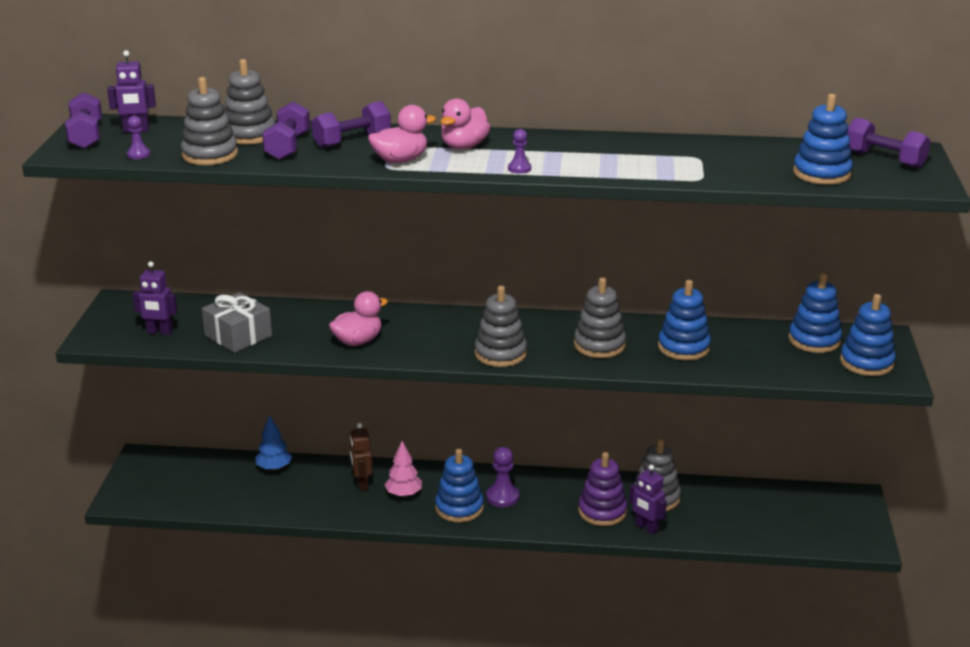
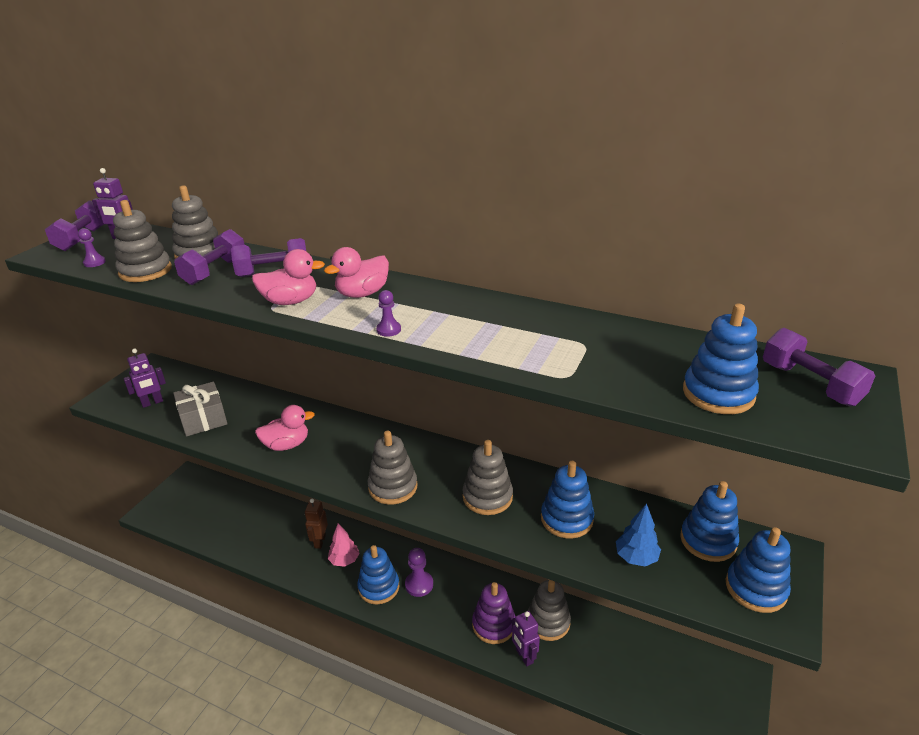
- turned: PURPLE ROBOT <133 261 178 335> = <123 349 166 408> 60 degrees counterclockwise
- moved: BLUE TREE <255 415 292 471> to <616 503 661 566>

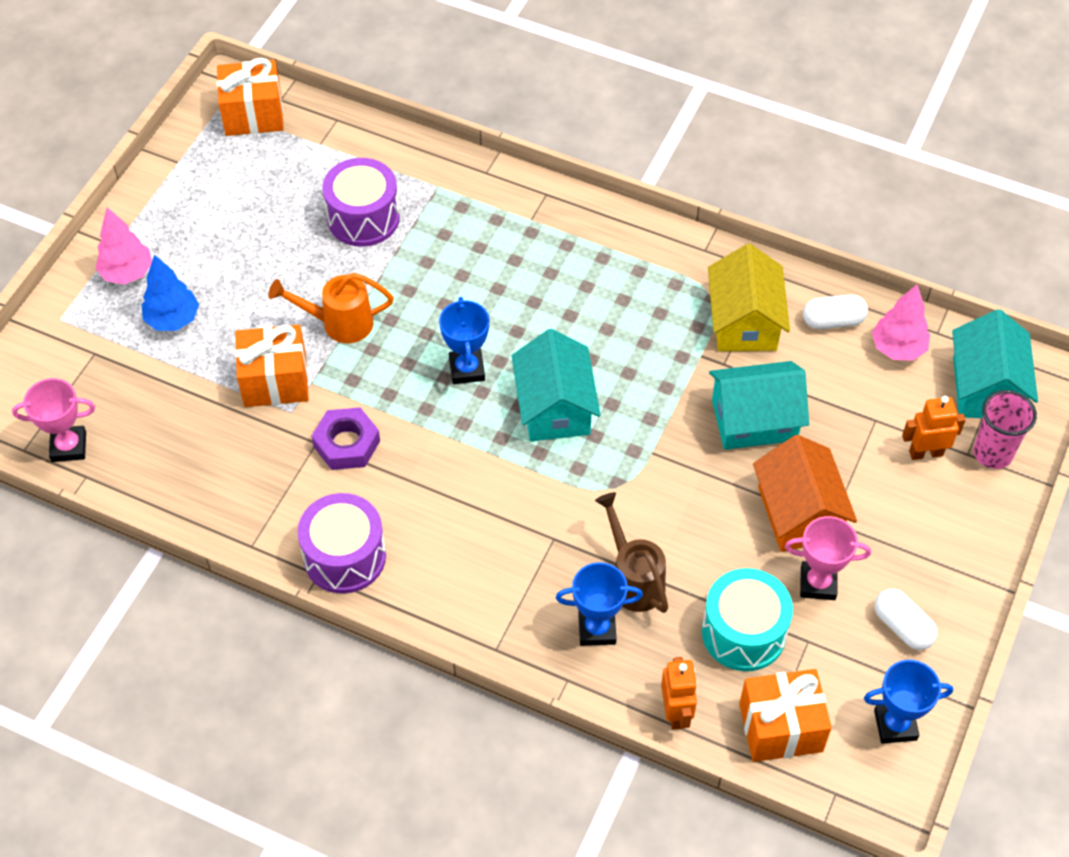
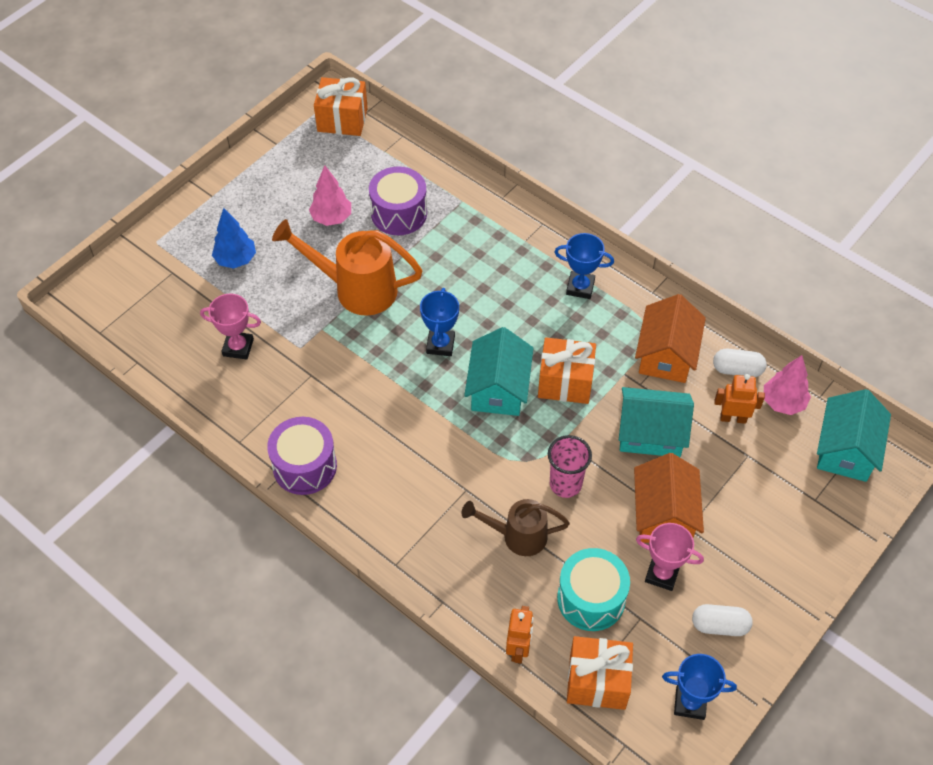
- moved: PINK TREE <95 207 152 284> to <309 165 351 226>
- recoloured: YELLOW HOUSE <708 244 790 351> to ORANGE HOUSE <635 294 706 383>
- resized: ORANGE WATERING CAN <269 273 394 343> = <272 219 423 316> x1.57
- moved: ORANGE GIFT <235 325 309 407> to <538 337 596 404>
- moved: PINK TROPHY <12 378 95 462> to <200 294 261 360>
- moved: PINK CUP <973 390 1037 469> to <548 435 592 498>
- moved: ORANGE ROBOT <902 396 966 460> to <714 374 765 424>
- removed: PURPLE NUT <312 407 380 470>
- turned: BROWN WATERING CAN <595 492 668 613> = <462 499 570 556> 75 degrees counterclockwise
- moved: BLUE TROPHY <556 562 643 646> to <555 233 614 299>
- turned: WHITE CAPSULE <875 589 938 650> = <692 604 753 636> 60 degrees counterclockwise

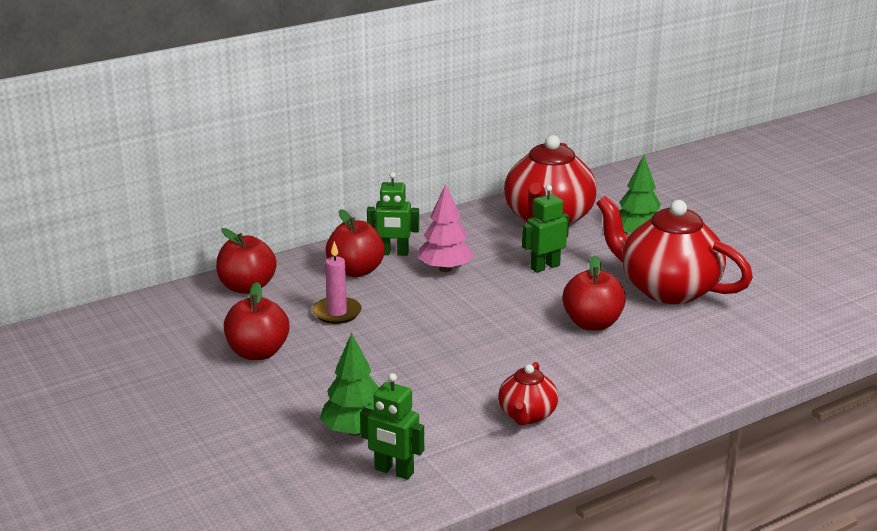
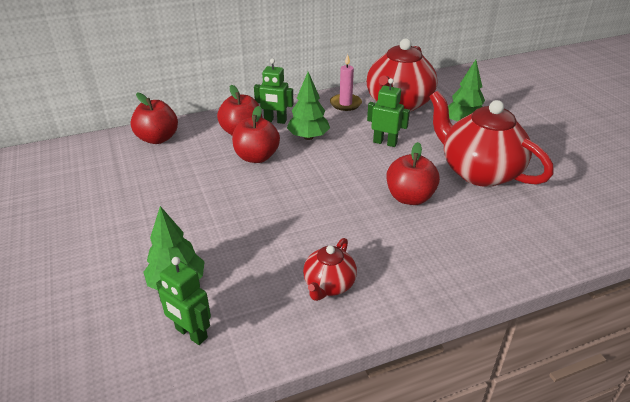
- recoloured: PINK TREE <418 184 474 272> to GREEN TREE <287 72 330 140>
- turned: GREEN ROBOT <522 185 569 273> = <367 78 410 147> 45 degrees clockwise
- moved: PINK CANDLE <313 241 362 324> to <330 54 362 111>
- moved: RED APPLE <224 282 289 360> to <232 106 280 163>

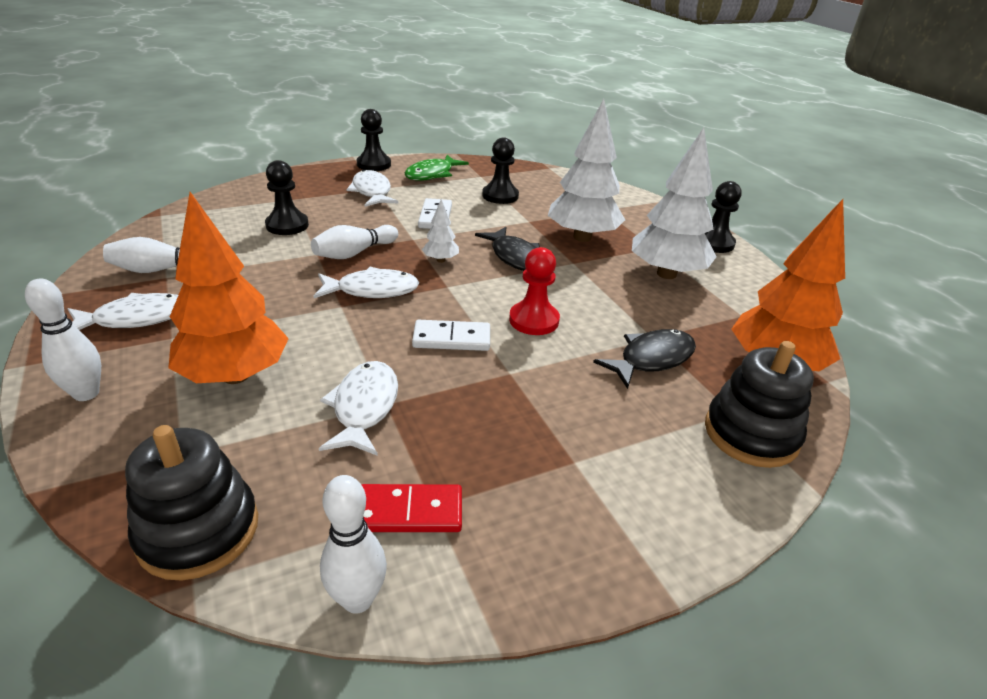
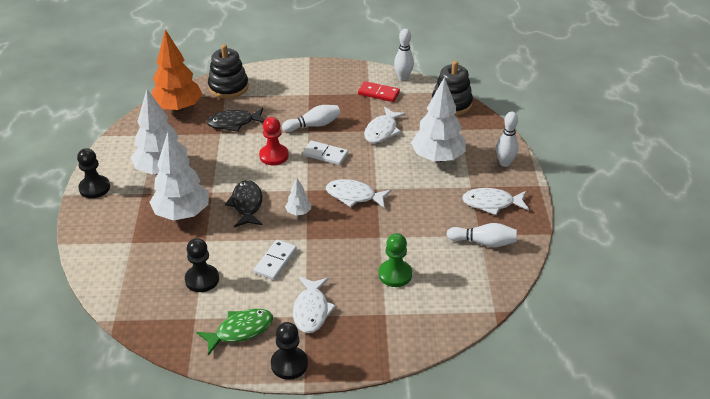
- recoloured: BLACK PAWN <265 160 309 235> to GREEN PAWN <378 233 412 287>
- recoloured: ORANGE TREE <168 192 289 384> to WHITE TREE <411 77 466 162>
- moved: WHITE BOWLING PIN <311 225 398 259> to <282 105 341 132>

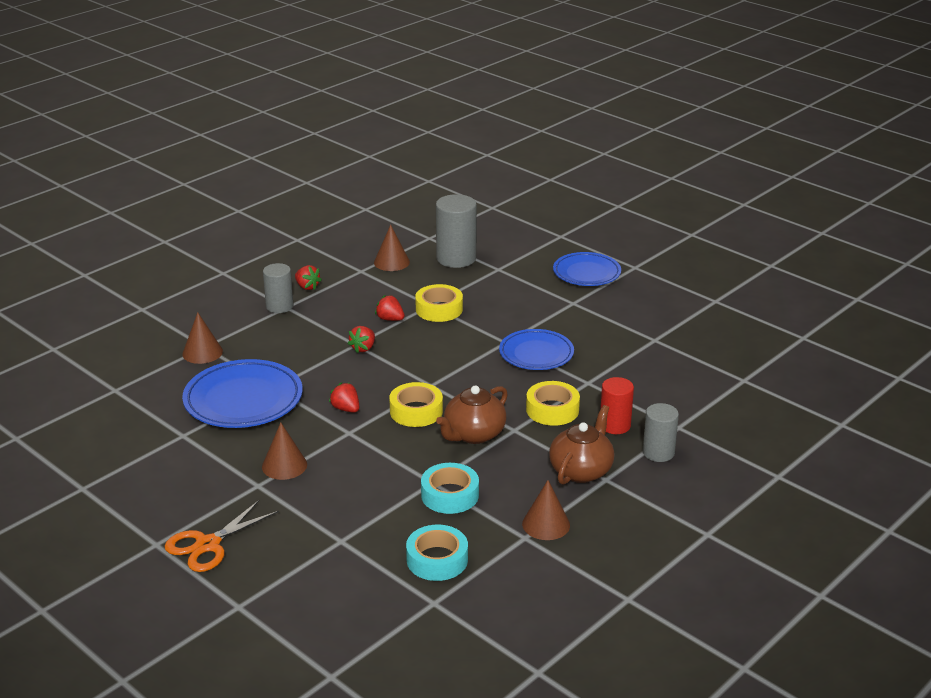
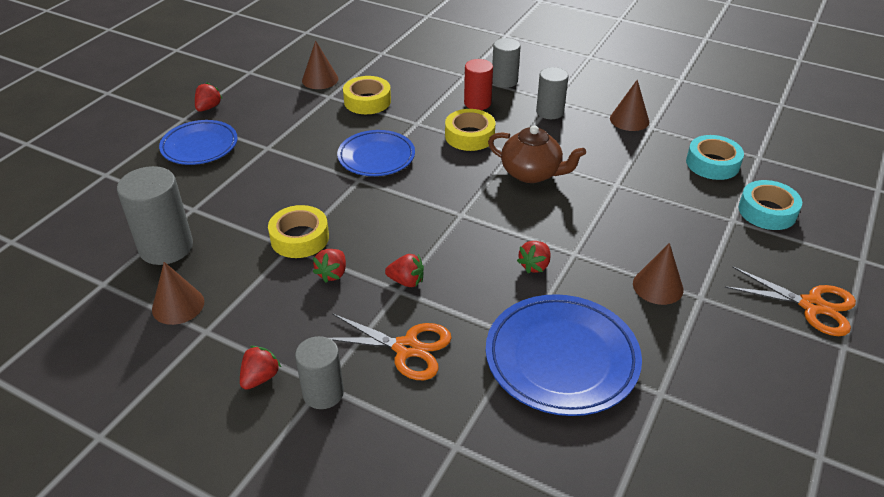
- moved: BROWN CONE <182 312 223 364> to <302 41 338 89>
- moved: YELLOW TAPE <389 382 443 427> to <343 76 391 114>
- replaced: BROWN TEAPOT <549 405 614 485> to GREY CYLINDER <536 67 568 119>
- moved: TURQUOISE TAPE <421 463 479 514> to <739 180 802 230>
- added: RED STRAWBERRY <195 82 223 112>
- added: ORANGE SCISSORS <329 313 452 380>

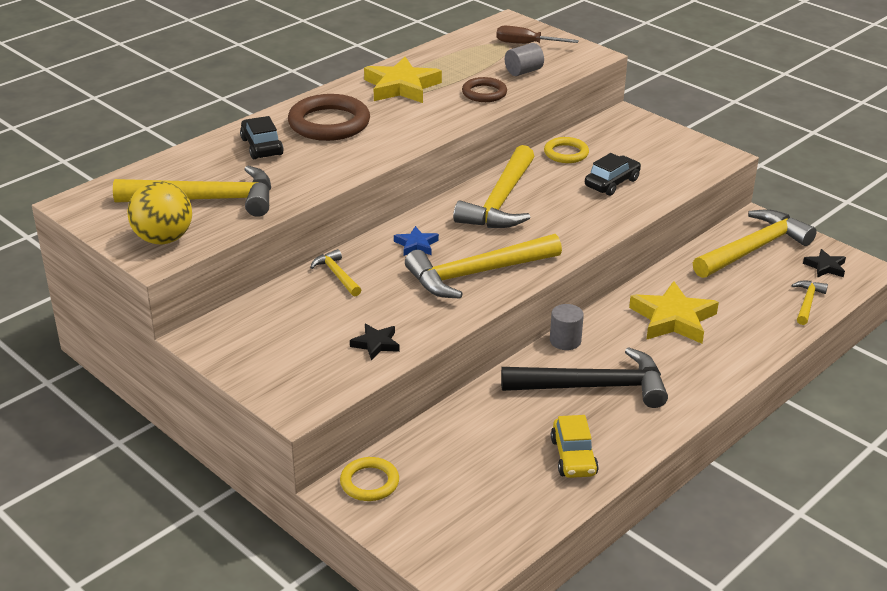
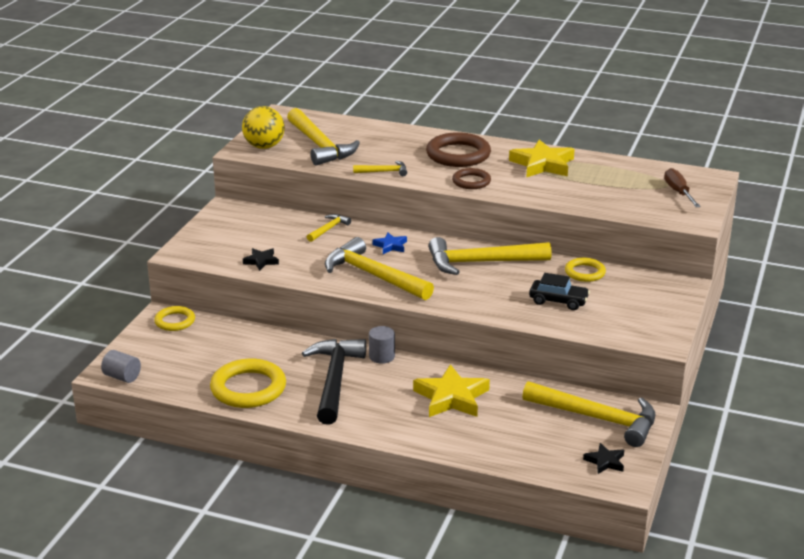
- moved: GREY CYLINDER <505 43 544 76> to <101 350 141 383>
- moved: BROWN RING <462 77 507 102> to <452 168 491 189>
- removed: BLACK CAR <240 116 284 159>
- moved: YELLOW HAMMER <792 281 828 325> to <353 161 407 176>
- turned: BLACK HAMMER <501 347 668 408> = <302 339 366 425> 150 degrees counterclockwise
- replaced: YELLOW CAR <551 415 599 478> to YELLOW RING <210 359 286 408>

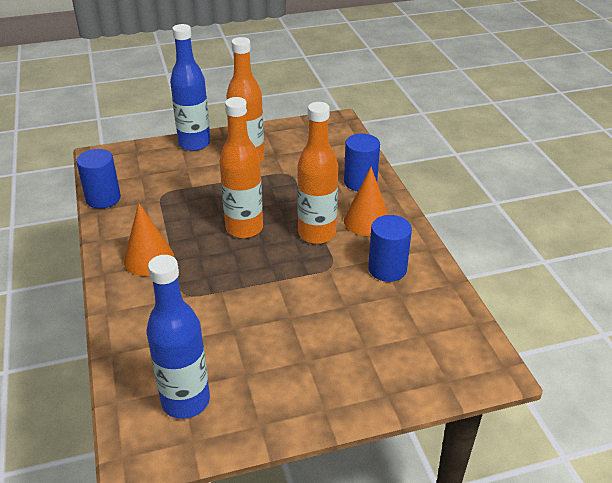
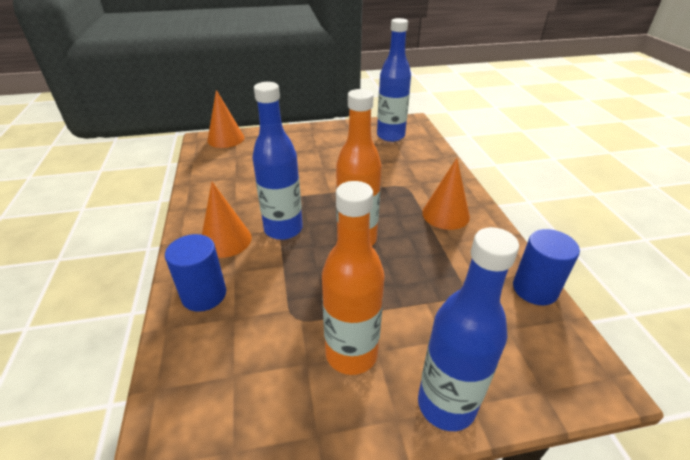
- recoloured: ORANGE BOTTLE <297 102 338 244> to BLUE BOTTLE <252 82 303 240>
- removed: BLUE CYLINDER <368 215 412 282>
- added: ORANGE CONE <208 90 244 148>

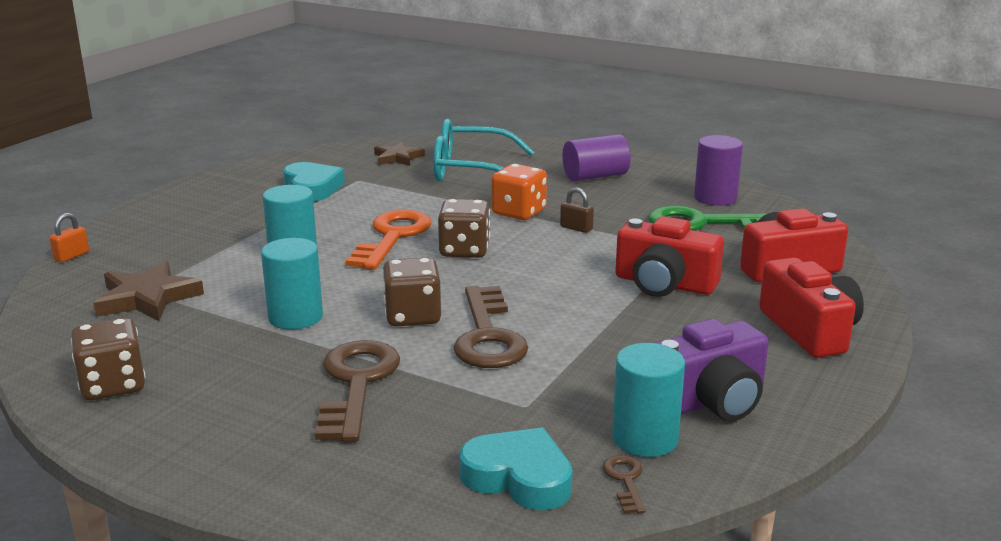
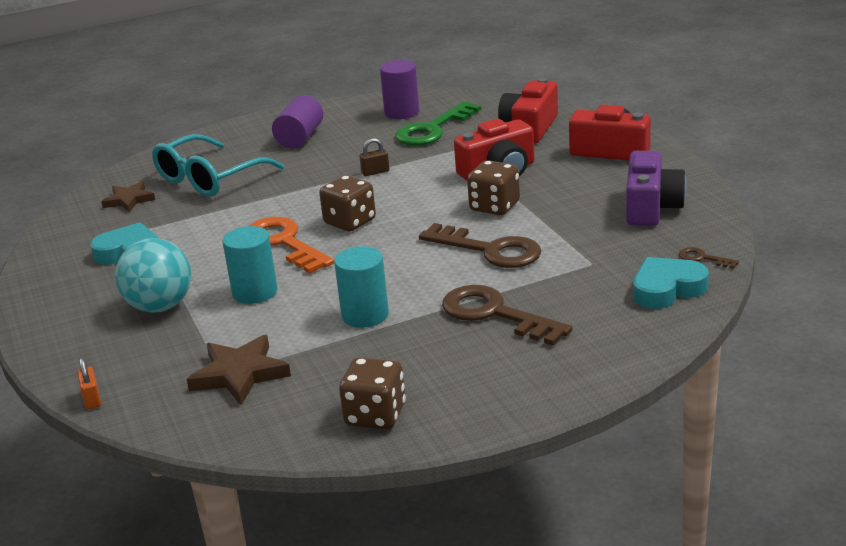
- removed: ORANGE DICE <491 164 547 220>
- moved: BROWN DICE <382 257 441 326> to <467 160 520 215>
- removed: TURQUOISE CYLINDER <612 343 685 457>
- added: TURQUOISE BALL <115 238 191 313>

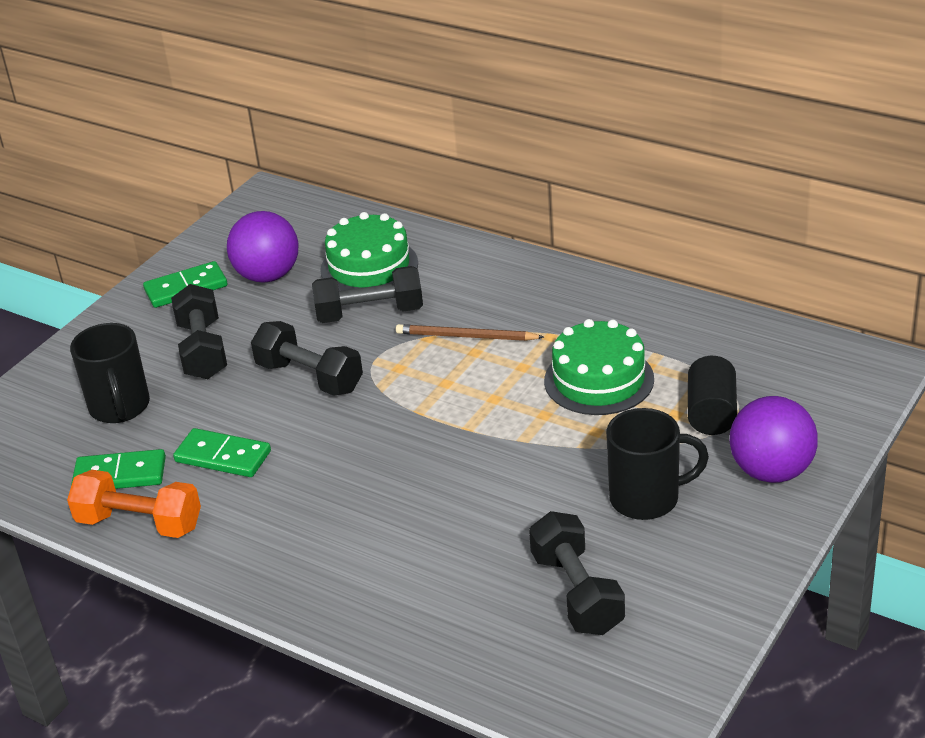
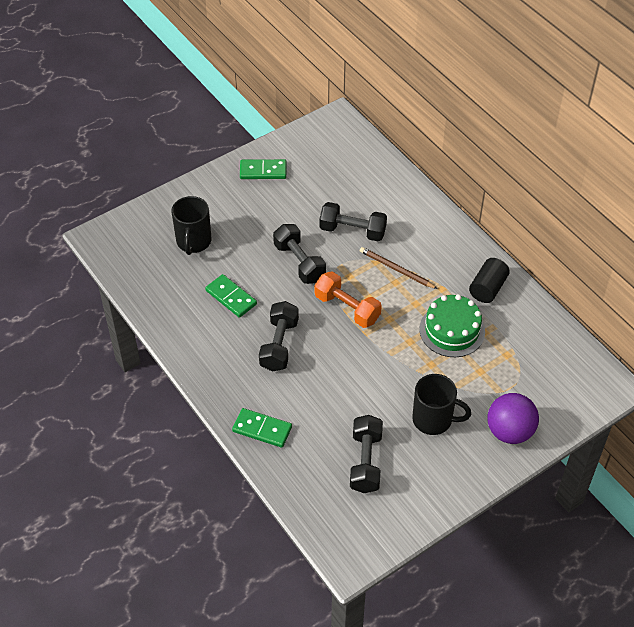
- removed: PURPLE BALL <227 211 298 283>
- removed: GREEN CAKE <320 212 418 291>
- moved: BLACK DUMBBELL <171 284 227 379> to <259 301 299 372>
- moved: BLACK CYLINDER <688 356 737 435> to <469 258 510 303>
- moved: GREEN DOMINO <71 449 166 489> to <232 408 292 448>
- moved: ORANGE DUMBBELL <67 470 201 538> to <315 271 382 328>

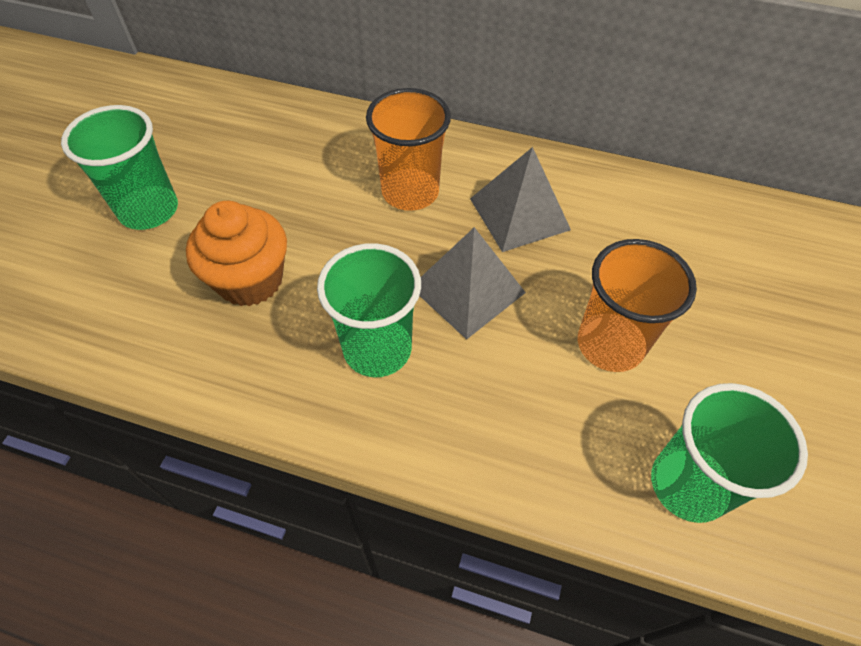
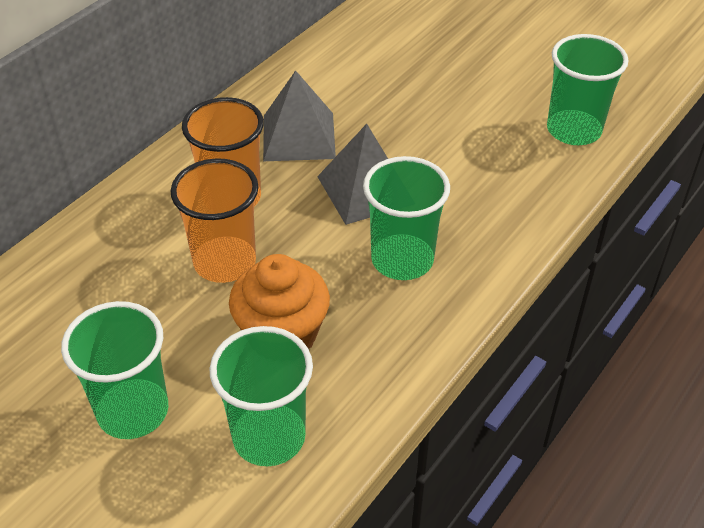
- moved: ORANGE CUP <578 239 697 372> to <171 158 258 283>
- added: GREEN CUP <209 326 313 466>

